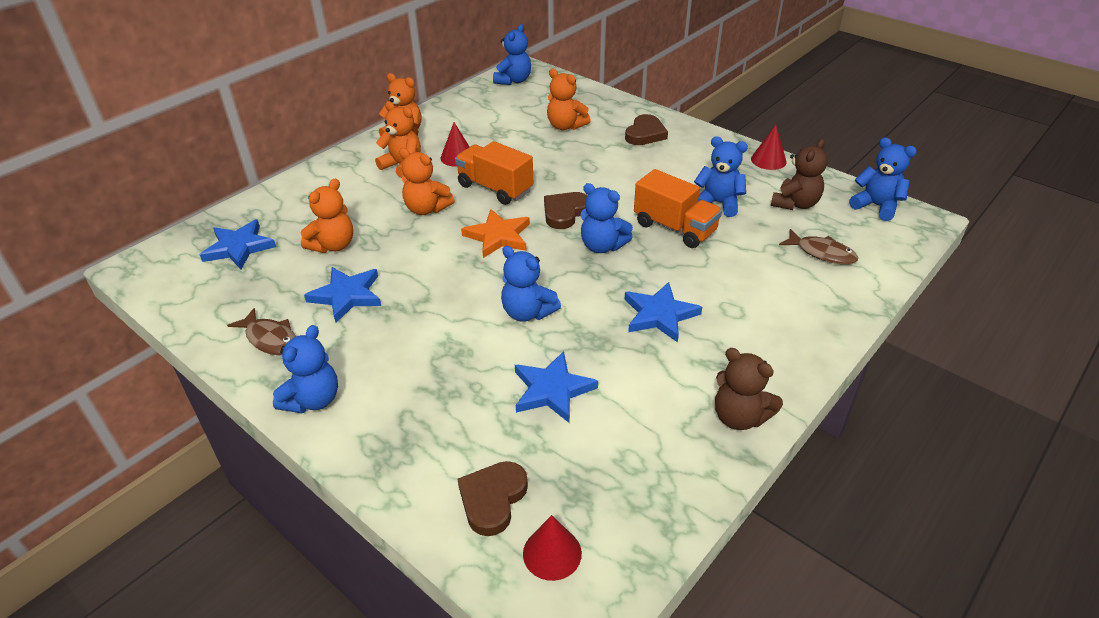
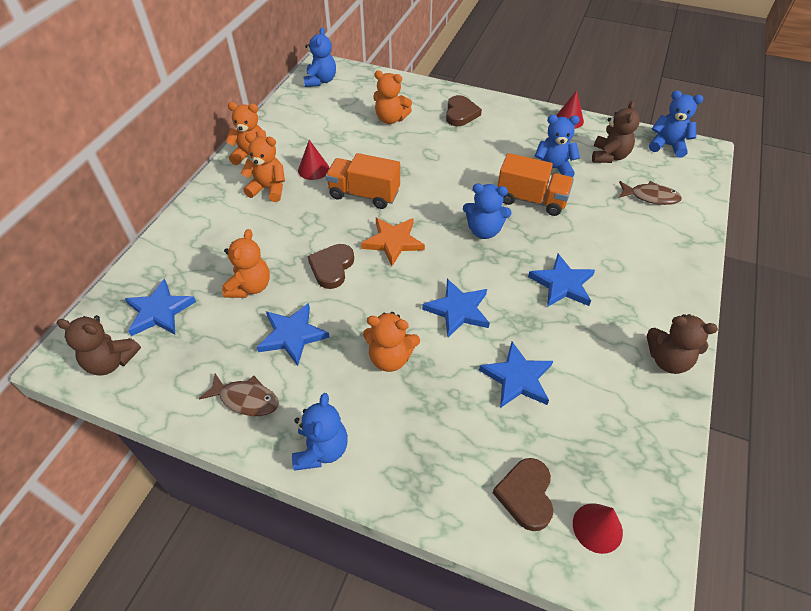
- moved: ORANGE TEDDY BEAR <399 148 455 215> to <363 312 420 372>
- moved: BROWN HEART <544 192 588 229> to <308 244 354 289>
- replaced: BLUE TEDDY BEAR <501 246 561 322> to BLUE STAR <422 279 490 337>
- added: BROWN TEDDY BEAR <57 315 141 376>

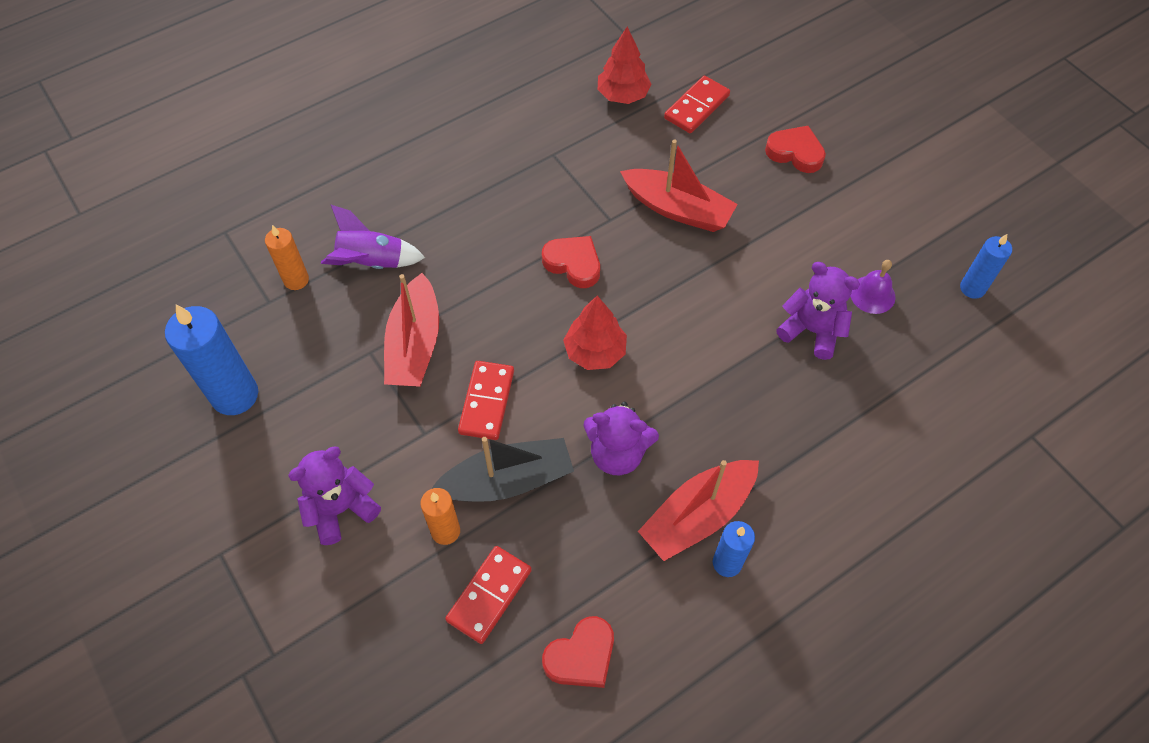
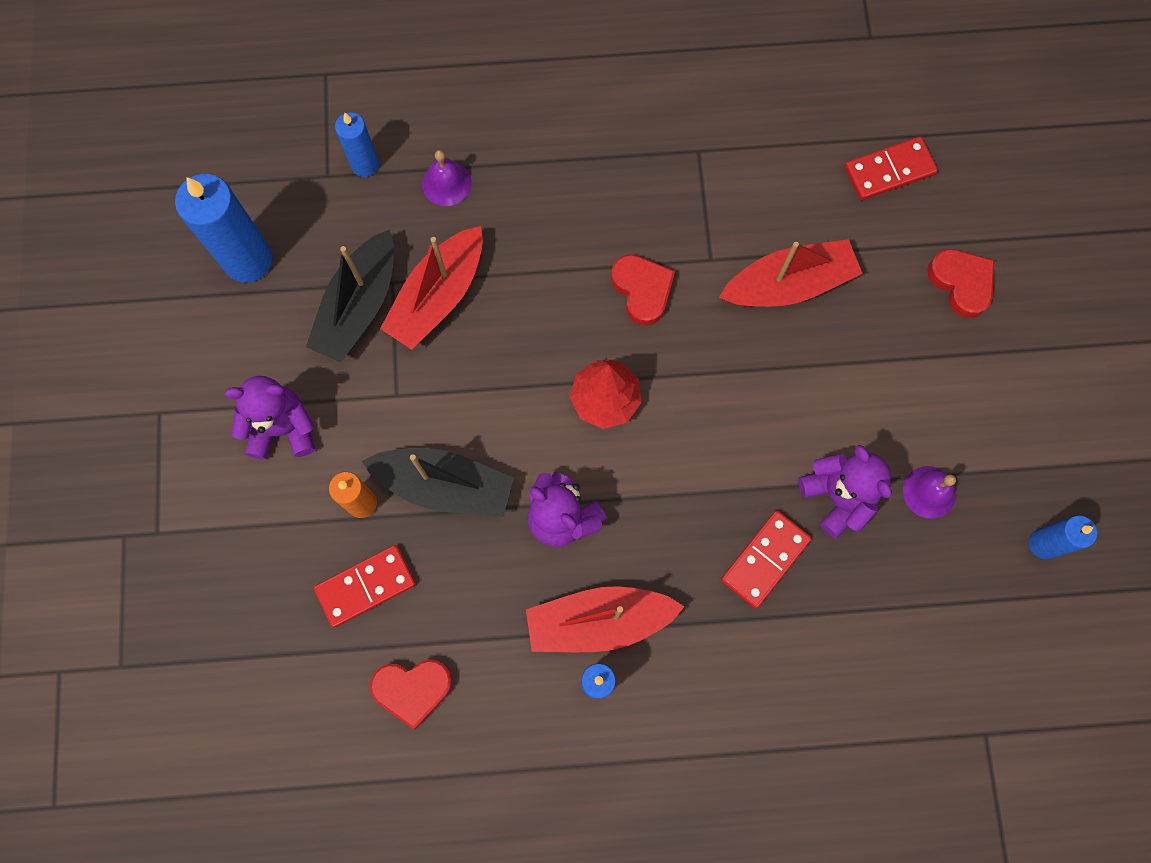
- removed: RED TREE <598 26 652 104>
- turned: RED BOAT <620 139 738 232> = <719 239 863 307> 75 degrees counterclockwise
- replaced: PURPLE ROCKET <321 205 425 269> to PURPLE BELL <422 150 472 206>
- recoloured: ORANGE CANDLE <265 225 309 290> to BLUE CANDLE <335 112 379 177>
- moved: RED DOMINO <458 361 514 440> to <721 510 812 608>
- added: BLACK BOAT <306 229 394 362>

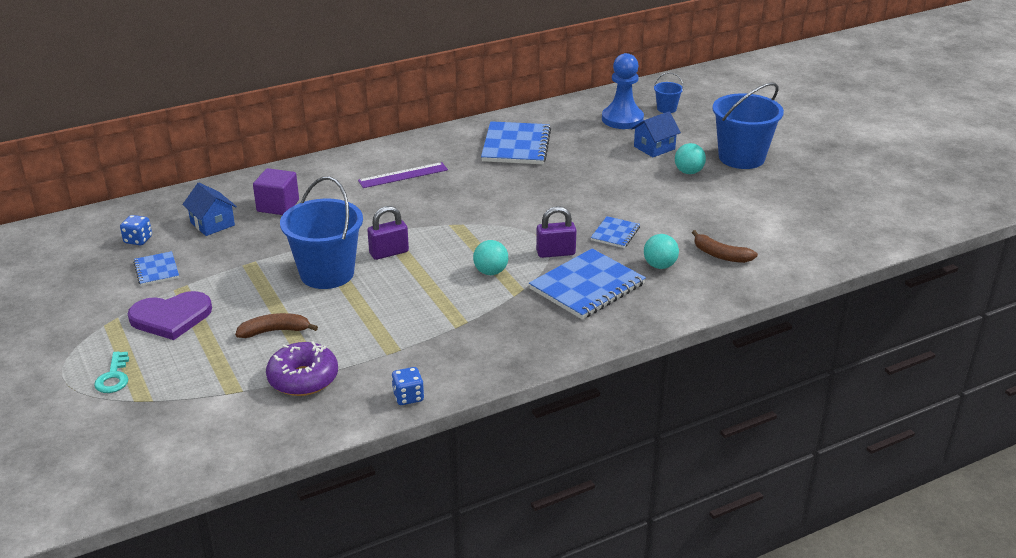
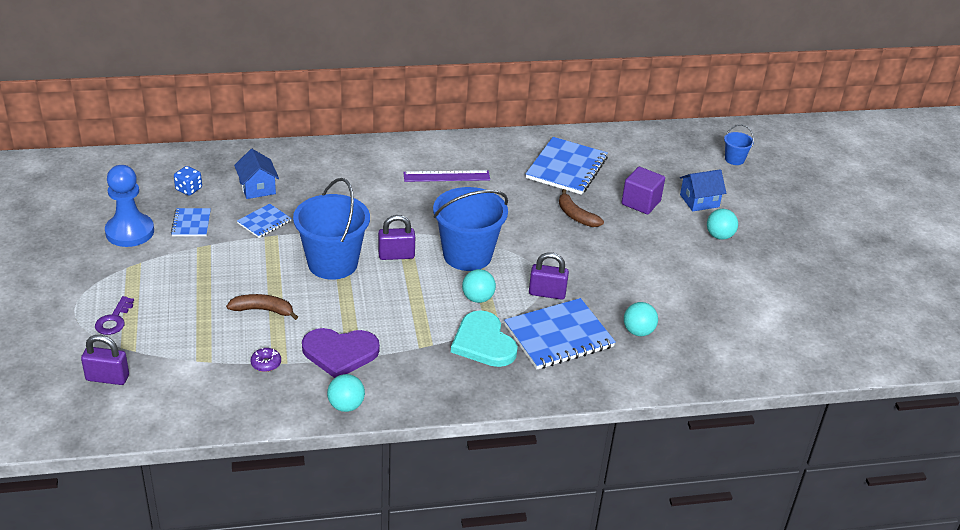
- moved: BLUE PAWN <602 53 644 129> to <105 165 154 247>
- moved: BLUE BUCKET <712 82 784 169> to <433 187 508 271>
- moved: PURPLE CUBE <253 168 299 215> to <621 167 665 214>
- moved: BLUE NOTEBOOK <591 216 640 248> to <237 204 292 238>
- moved: BROWN BANANA <692 230 758 263> to <559 189 604 227>
- moved: PURPLE HEART <128 291 212 340> to <302 328 380 378>
- resized: PURPLE DONUT <266 341 338 396> = <250 348 281 372> x0.47
- recoloured: TURQUOISE KEY <94 351 129 393> to PURPLE KEY <95 296 134 335>
- replaced: BLUE DICE <391 367 424 405> to TURQUOISE BALL <327 374 365 412>
- added: TURQUOISE HEART <451 310 518 367>
- added: PURPLE PADLOCK <81 335 129 385>

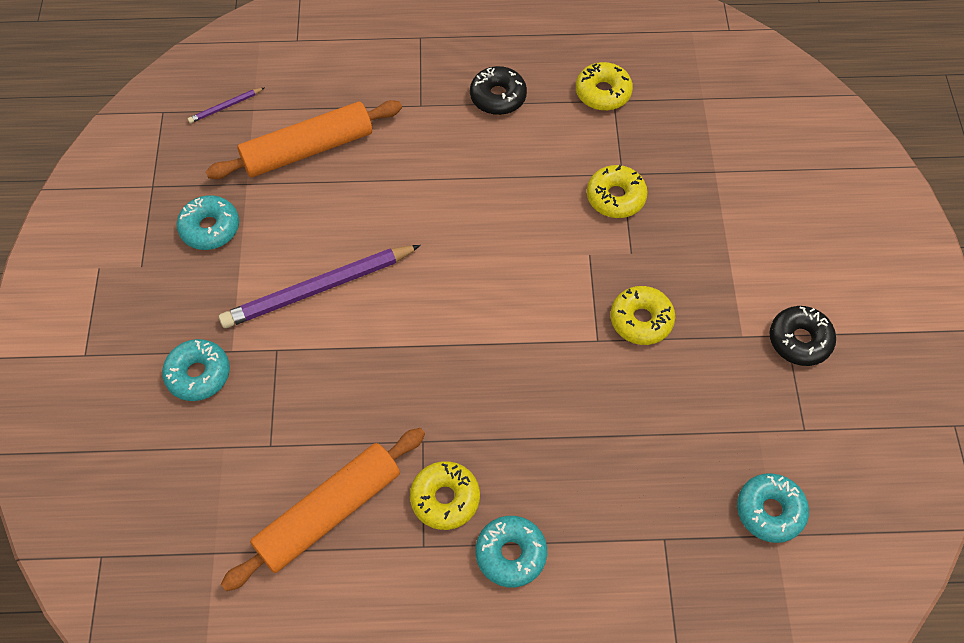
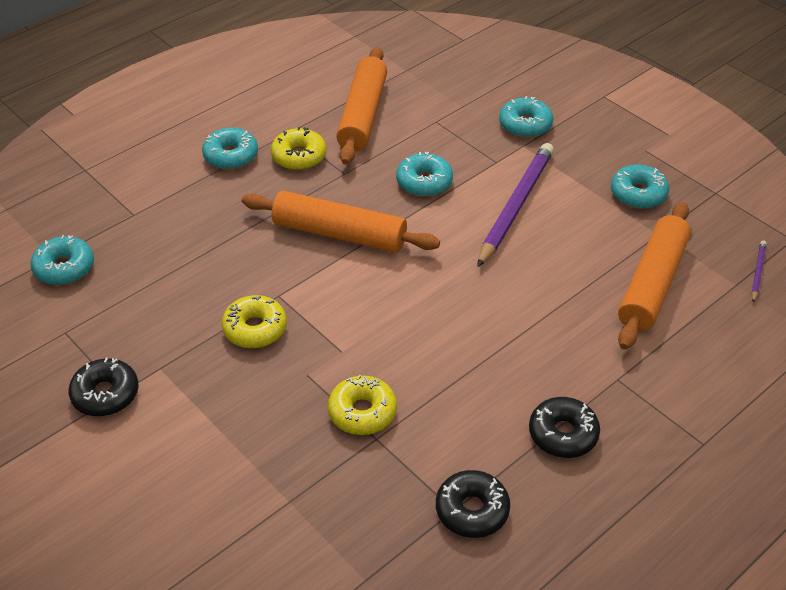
- recoloured: YELLOW DONUT <576 62 633 111> to BLACK DONUT <436 470 510 538>
- added: TURQUOISE DONUT <396 152 453 197>
- added: ORANGE ROLLING PIN <242 191 440 253>

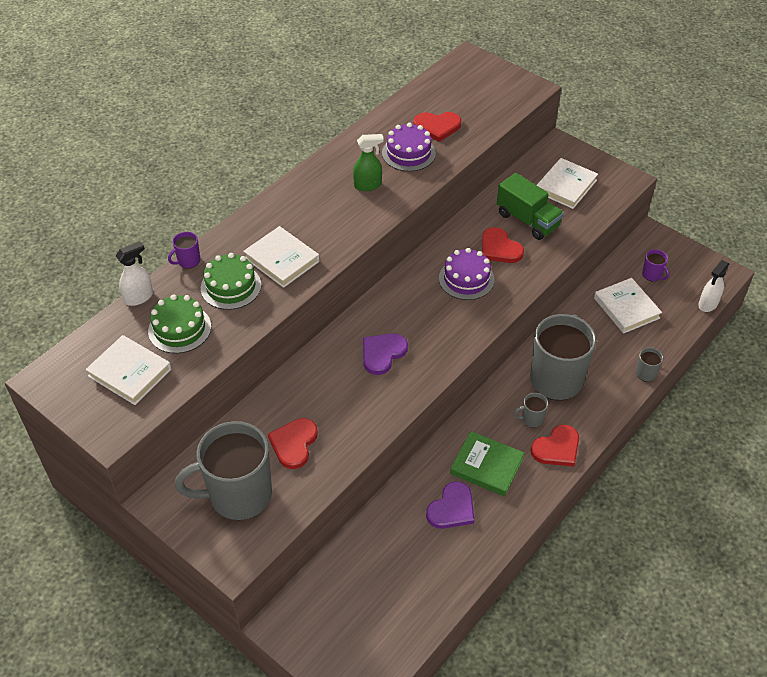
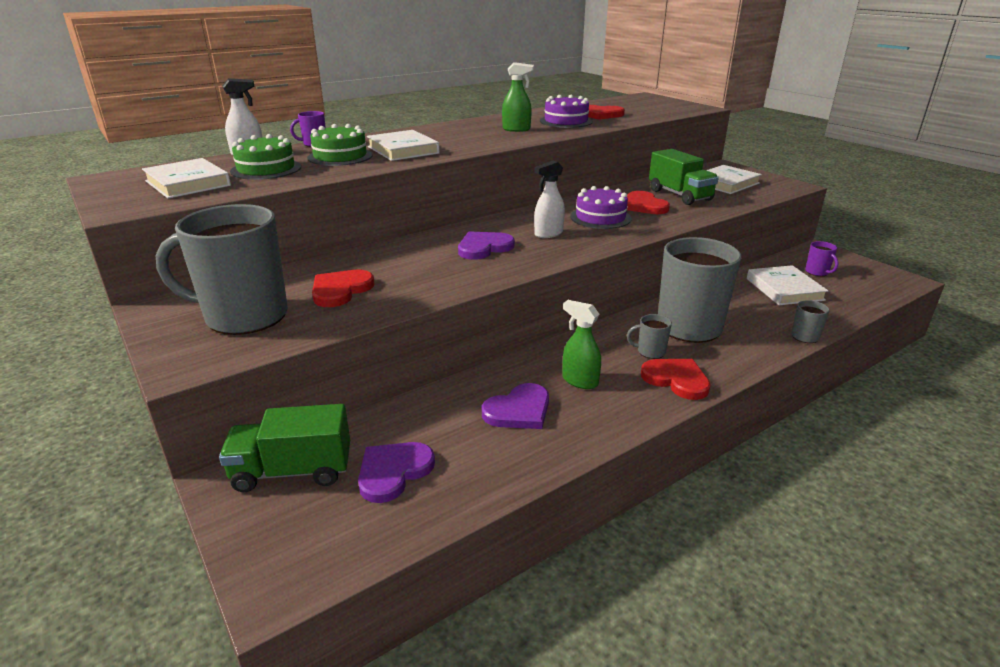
- moved: WHITE SPRAY BOTTLE <698 260 729 312> to <534 160 565 238>
- turned: RED HEART <531 425 579 467> = <641 359 711 400> 120 degrees counterclockwise
- replaced: GREEN BOOK <450 431 524 496> to GREEN SPRAY BOTTLE <562 300 601 389>
- added: GREEN TRUCK <219 404 350 492>
- added: PURPLE HEART <358 442 435 503>

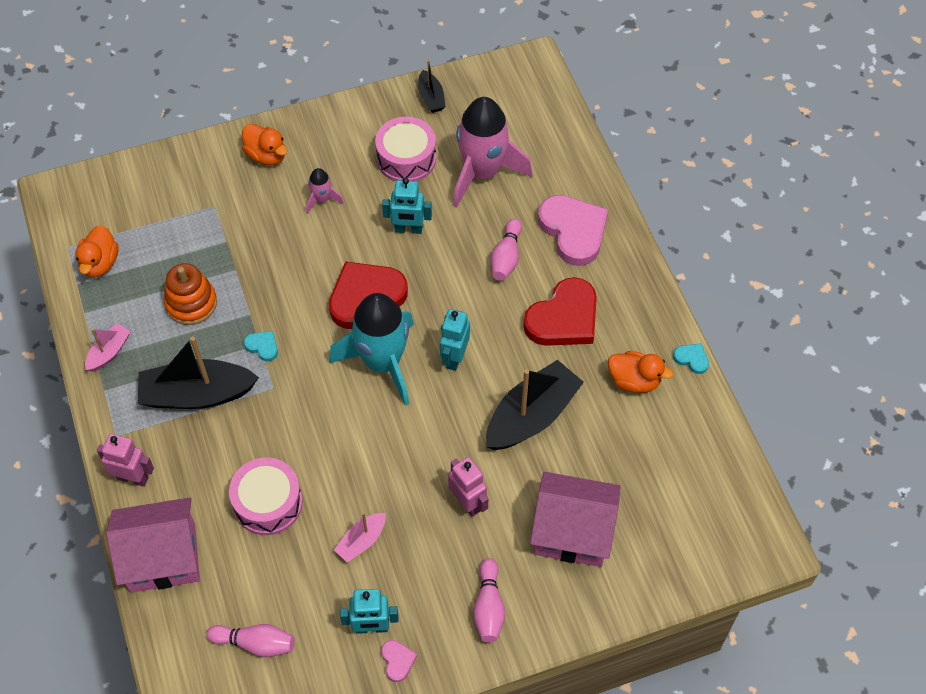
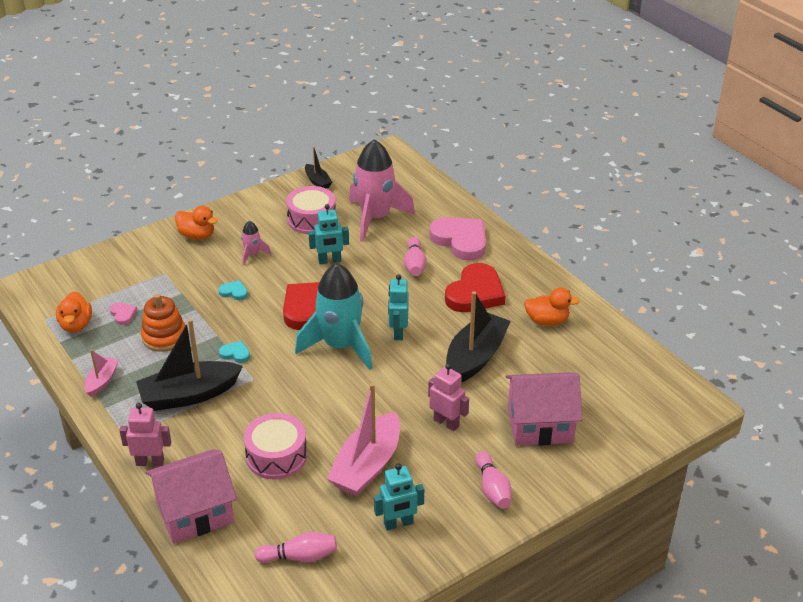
- moved: TURQUOISE HEART <673 343 709 374> to <218 280 248 300>
- resized: PINK BOAT <334 512 386 562> = <326 383 400 496> x1.99
- moved: PINK HEART <381 640 417 682> to <110 302 137 325>

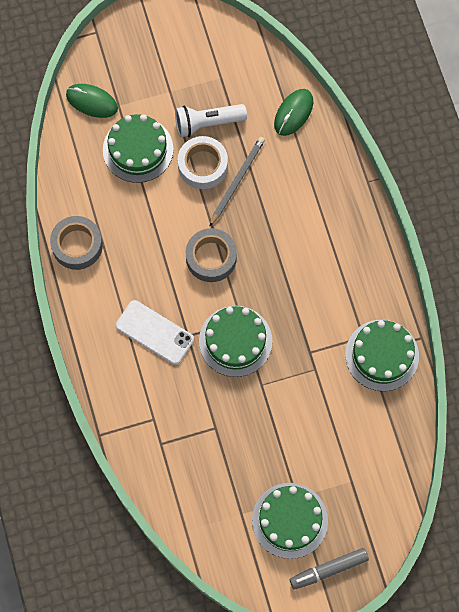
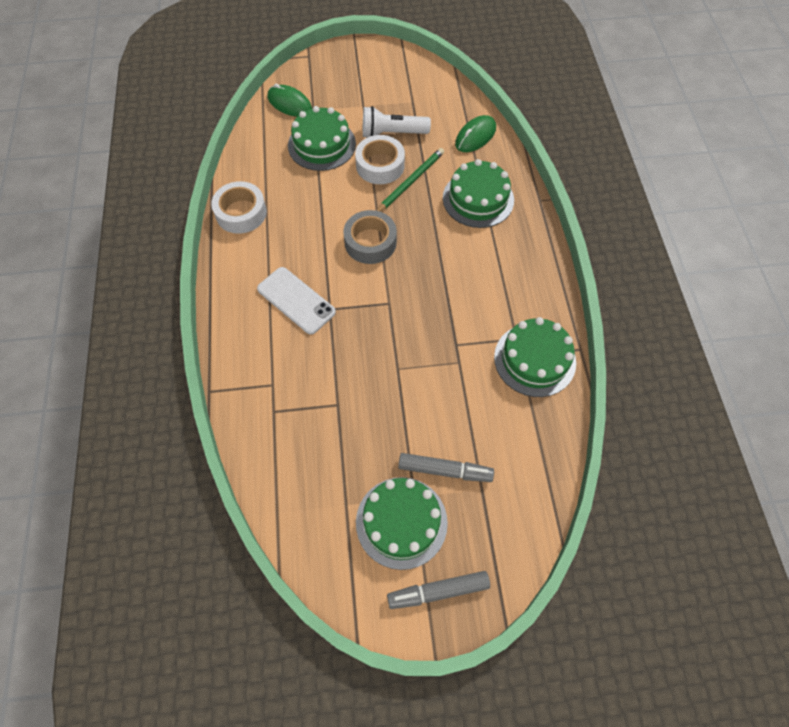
- recoloured: GREY PENCIL <209 137 265 227> to GREEN PENCIL <376 148 444 212>
- recoloured: GREY TAPE <50 216 103 270> to WHITE TAPE <211 181 267 234>
- moved: GREEN CAKE <199 306 272 377> to <443 159 514 228>
- added: GREY MARKER <398 453 494 482>

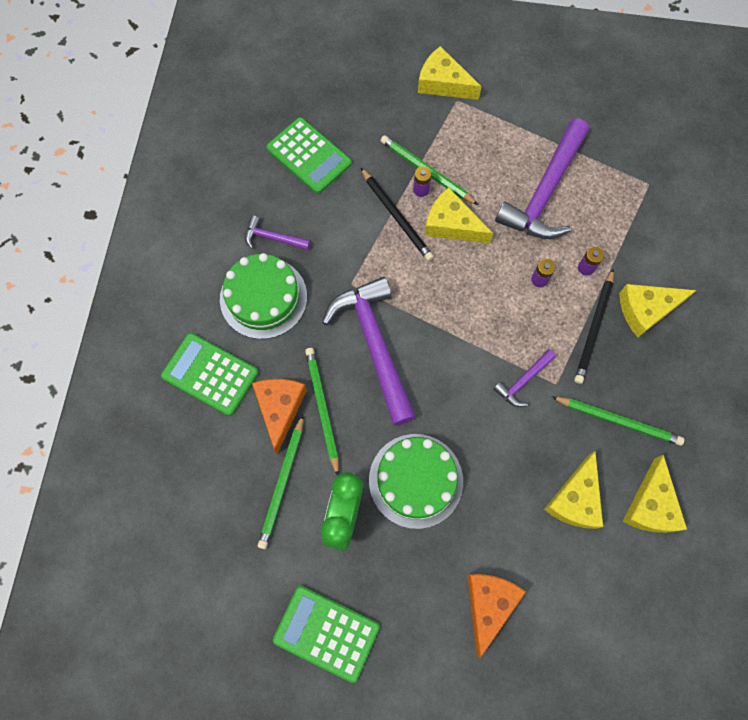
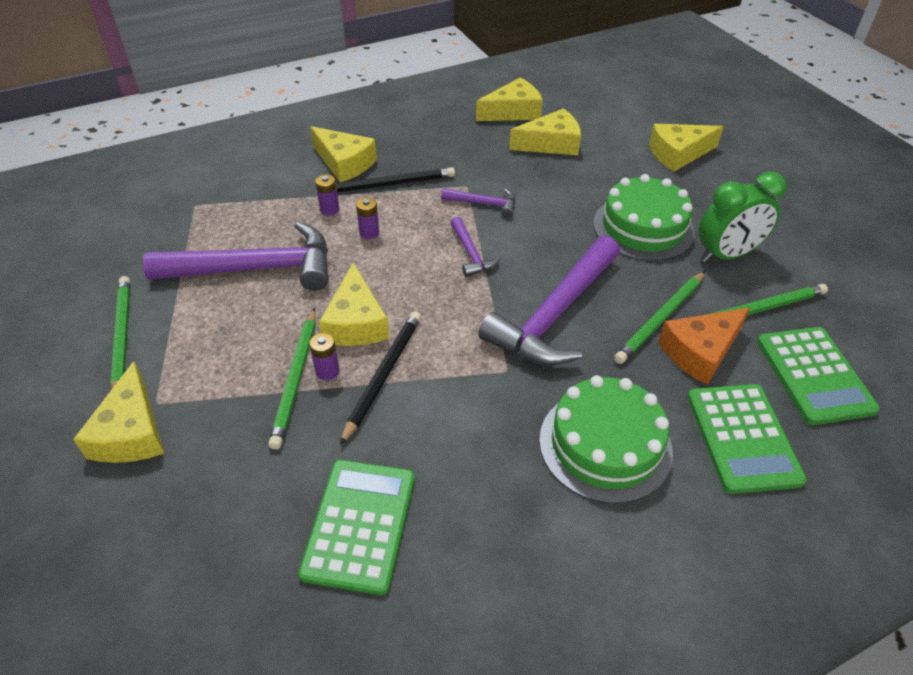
- moved: PURPLE HAMMER <245 216 311 250> to <451 217 500 277>
- moved: GREEN PENCIL <552 397 684 446> to <110 276 130 388>
- recoloured: ORANGE CHEESE <467 574 526 658> to YELLOW CHEESE <649 124 724 172>
- moved: GREEN CALCULATOR <273 586 380 683> to <757 327 880 425>

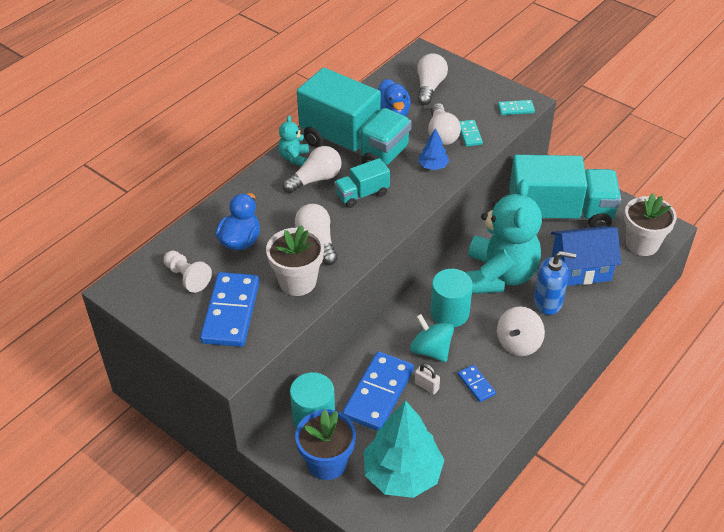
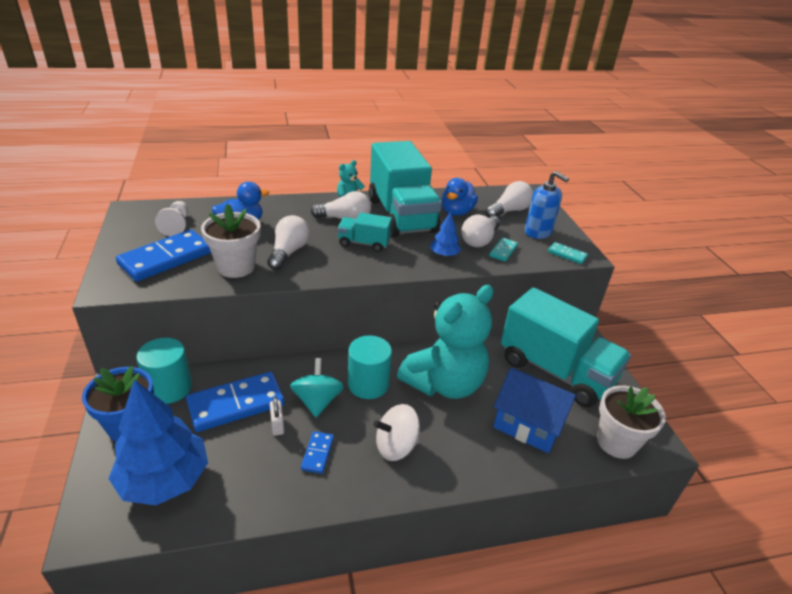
- moved: BLUE SOAP DISPENSER <534 251 576 315> to <525 171 569 239>
- recoloured: TURQUOISE TREE <364 401 444 498> to BLUE TREE <108 380 208 505>

